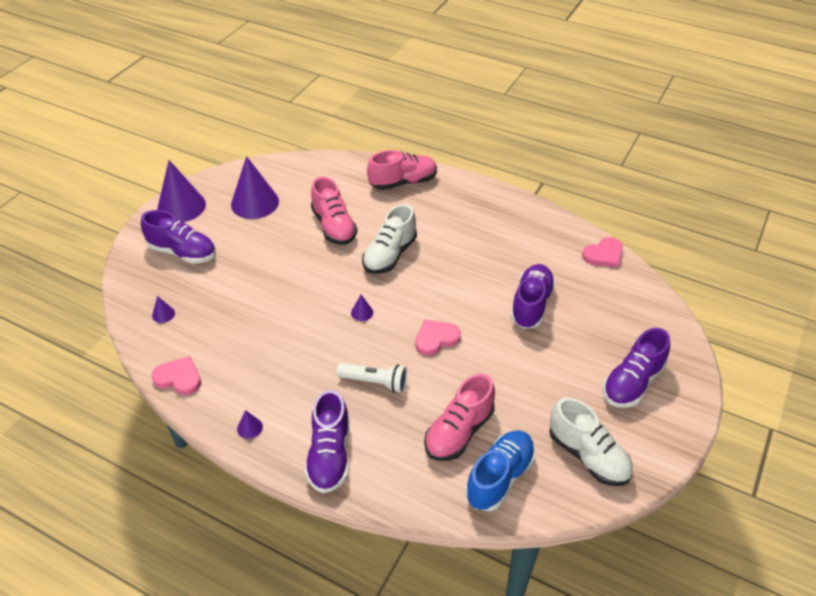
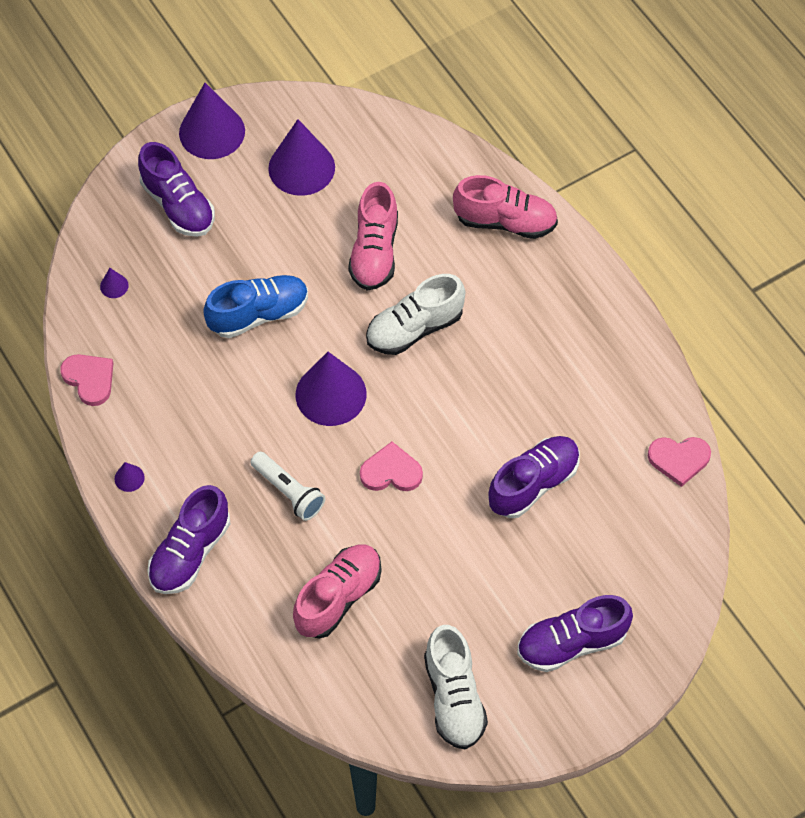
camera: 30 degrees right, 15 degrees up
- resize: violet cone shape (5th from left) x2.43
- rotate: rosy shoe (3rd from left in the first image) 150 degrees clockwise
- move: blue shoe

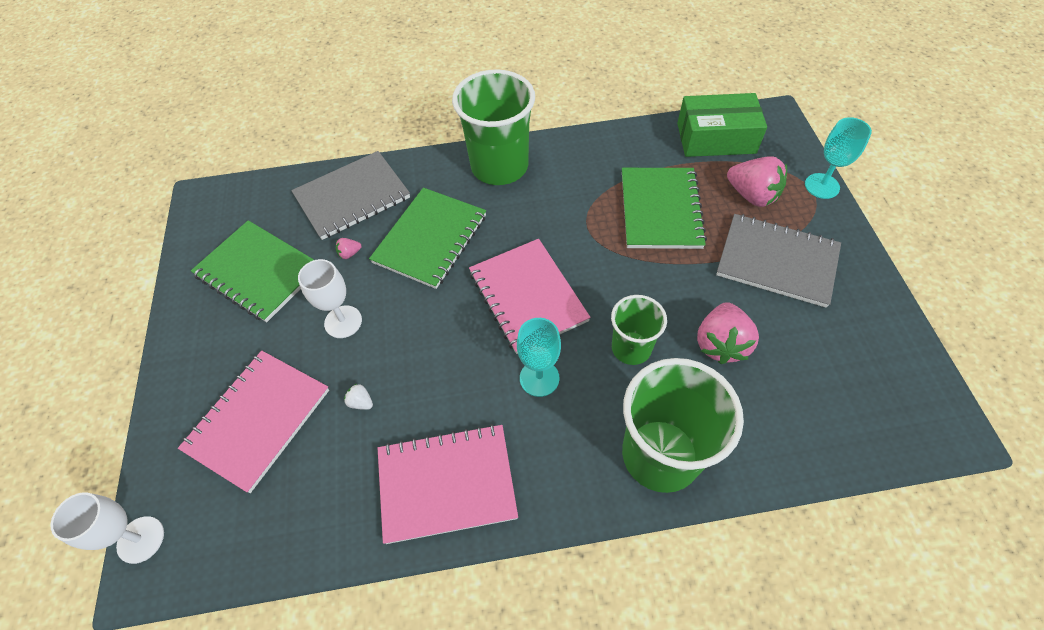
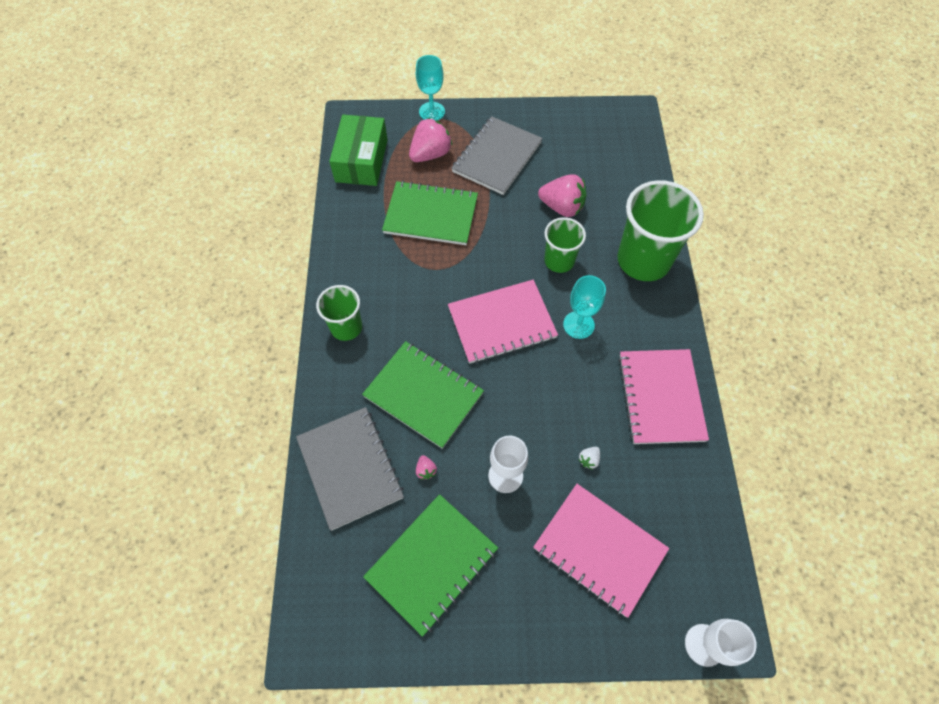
camera: 85 degrees left, 5 degrees up
- resize: leaf-green cup (1st from left) x0.57

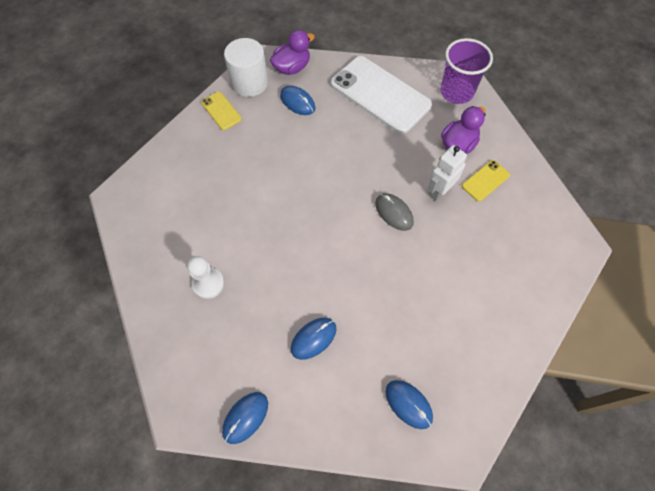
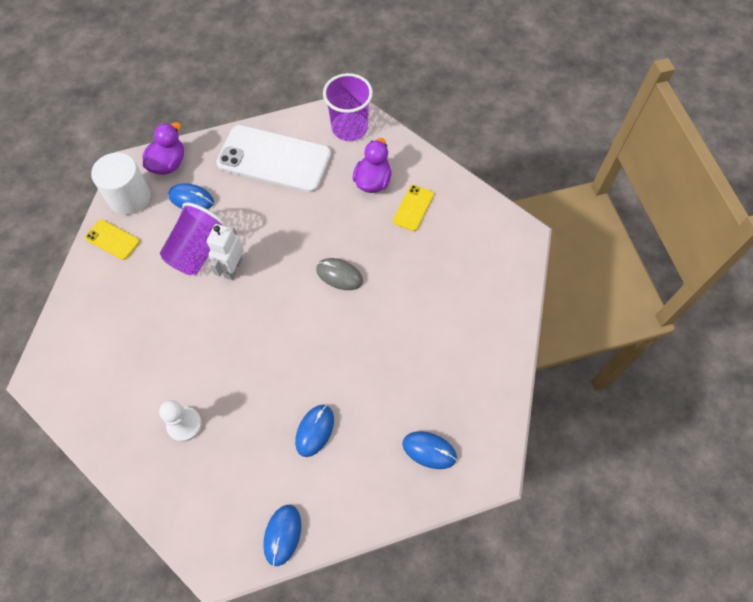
camera: 25 degrees left, 0 degrees up
- move: pure white robot
- insert: violet cup (1st from left)

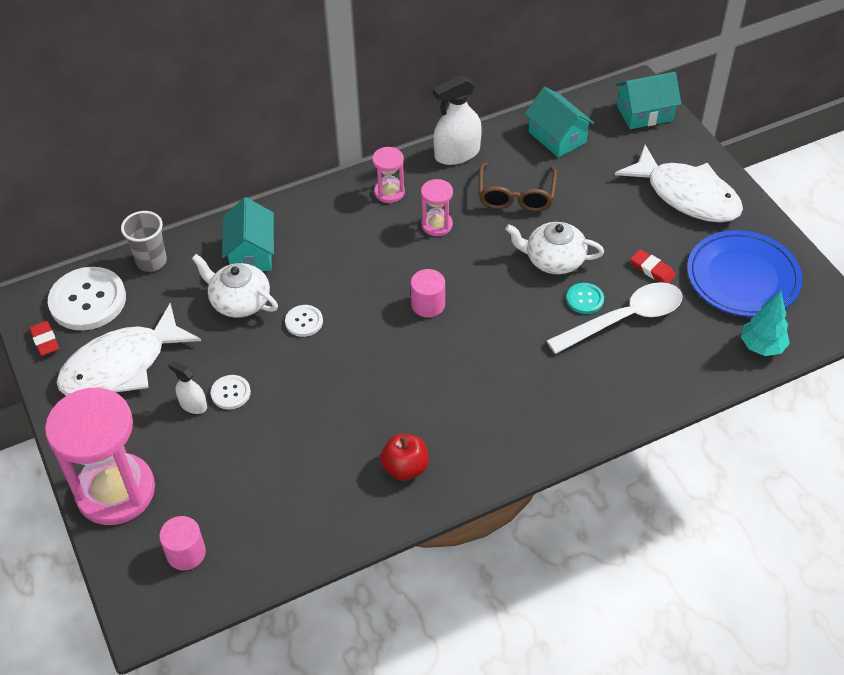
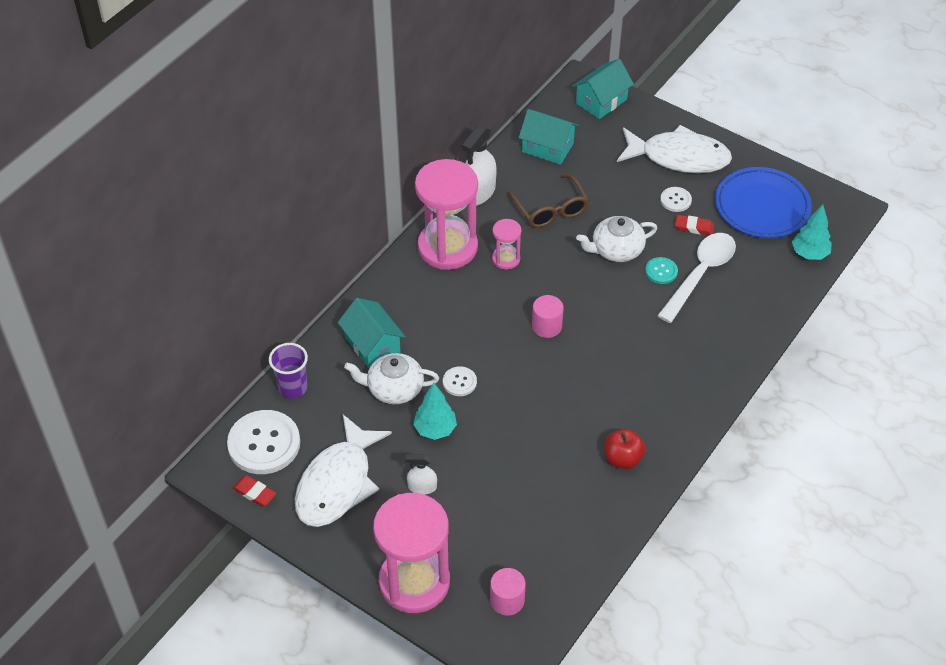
camera: 30 degrees left, 0 degrees up
- recolor: grey cup to violet cup
- move: pure white sewing button (2nd from left in the first image) to pure white sewing button (3rd from left)
- resize: rosy sand timer (2nd from left) x2.15
- insert: turquoise toy tree (1st from left)

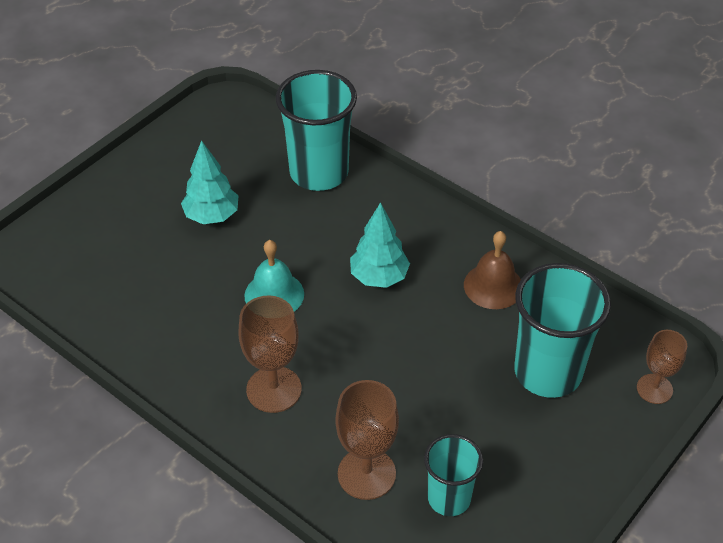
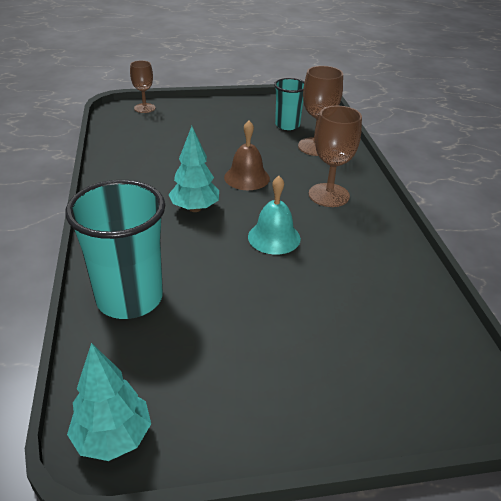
camera: 140 degrees left, 10 degrees down
- move: turquoise toy tree (1st from left)
- move: russet school bell
- delete: turquoise cup (3rd from left)

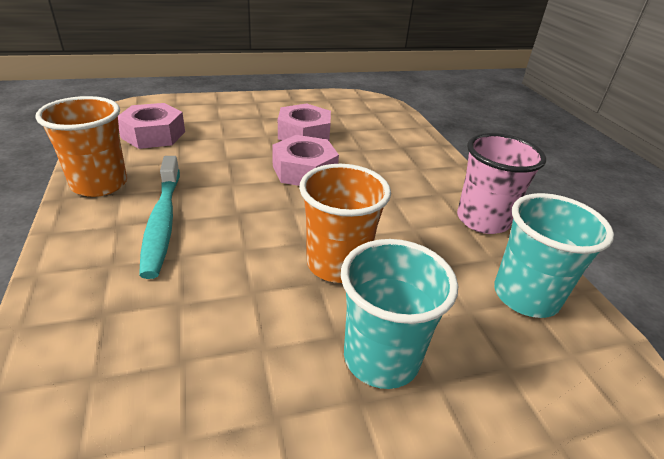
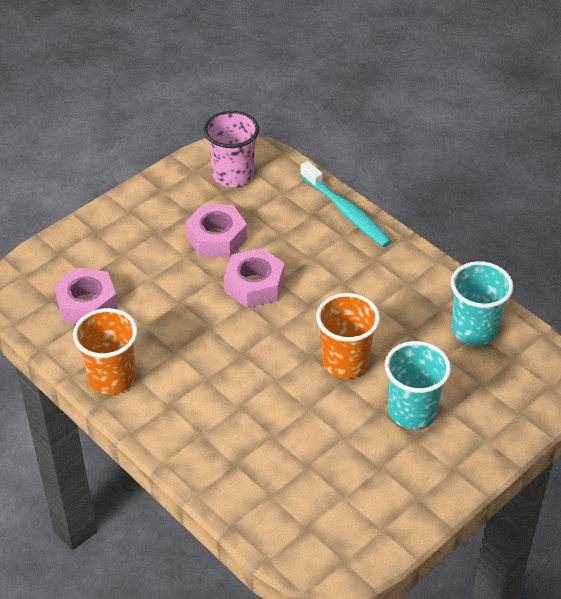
camera: 25 degrees left, 10 degrees up
- move: turquoise dental brush
- move: rosy cup

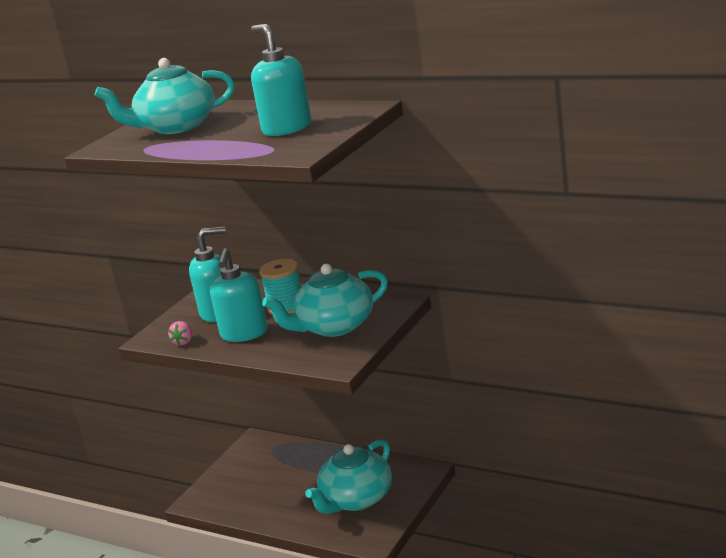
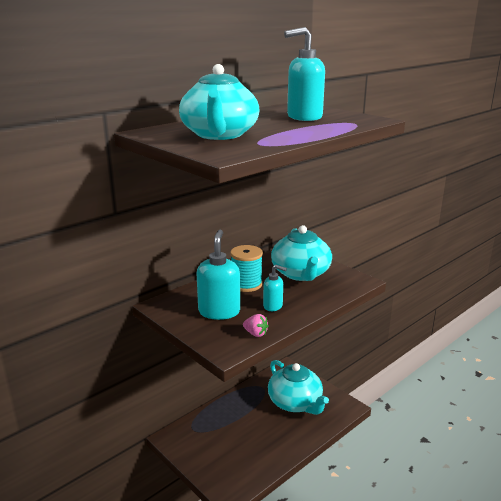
camera: 75 degrees left, 0 degrees up
- resize: turquoise pump bottle (2nd from left) x0.58

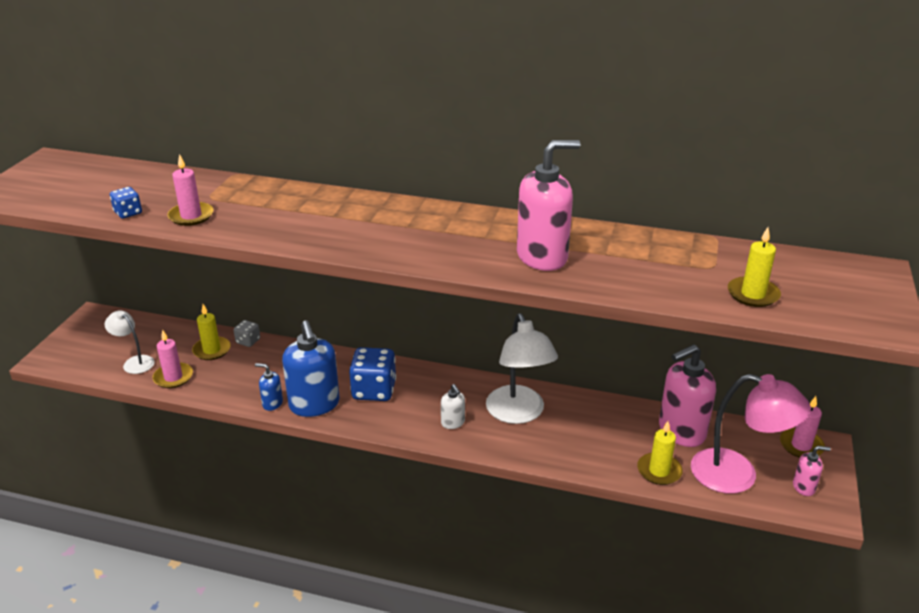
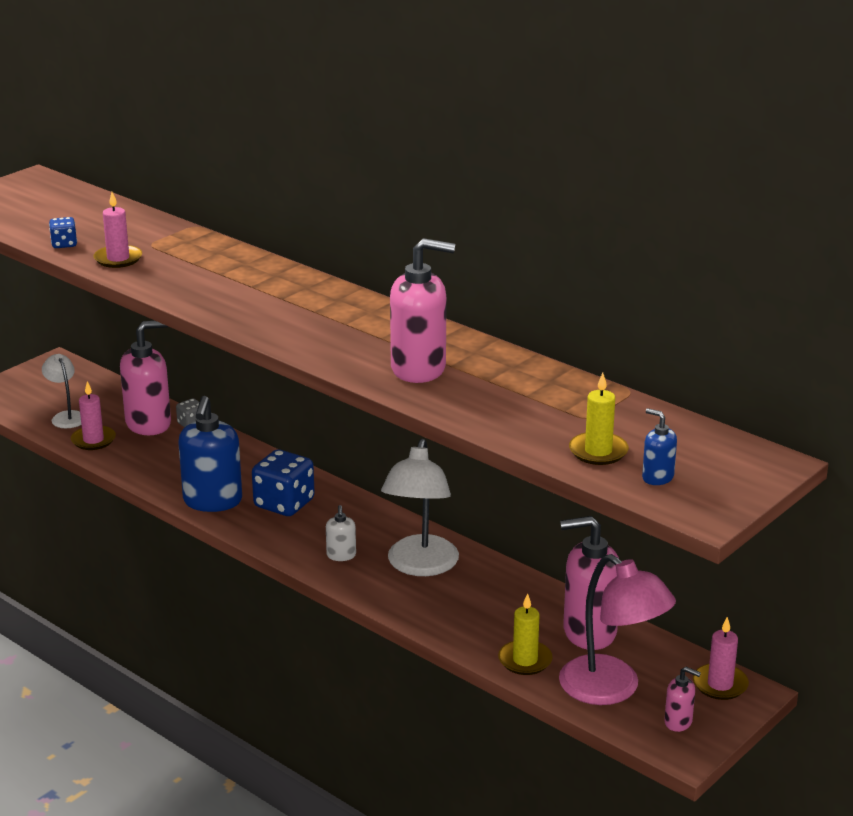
camera: 25 degrees right, 5 degrees down
- replace: yellow wax candle (1st from left) to rosy pump bottle (1st from left)
- move: blue pump bottle (1st from left in the first image) to blue pump bottle (2nd from left)

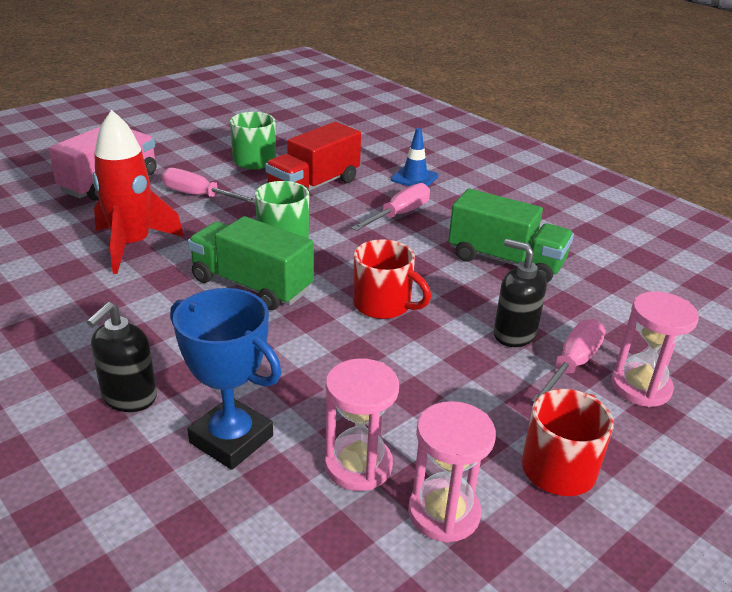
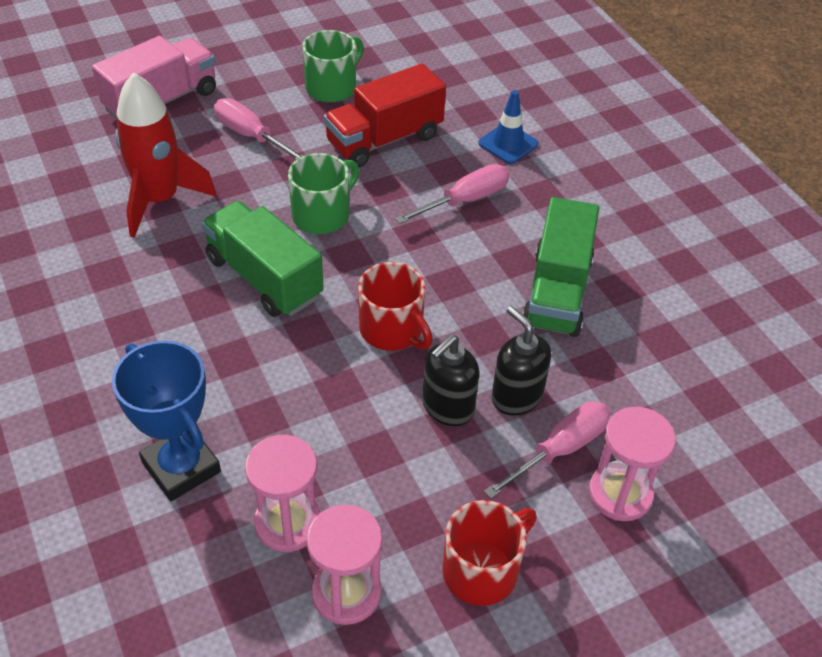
camera: 15 degrees right, 15 degrees up
- move: jet-black pump bottle (1st from left)
- rotate: leaf-green lorry (2nd from left) 60 degrees clockwise

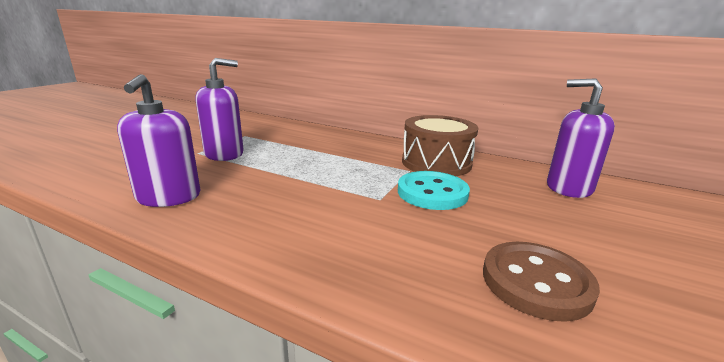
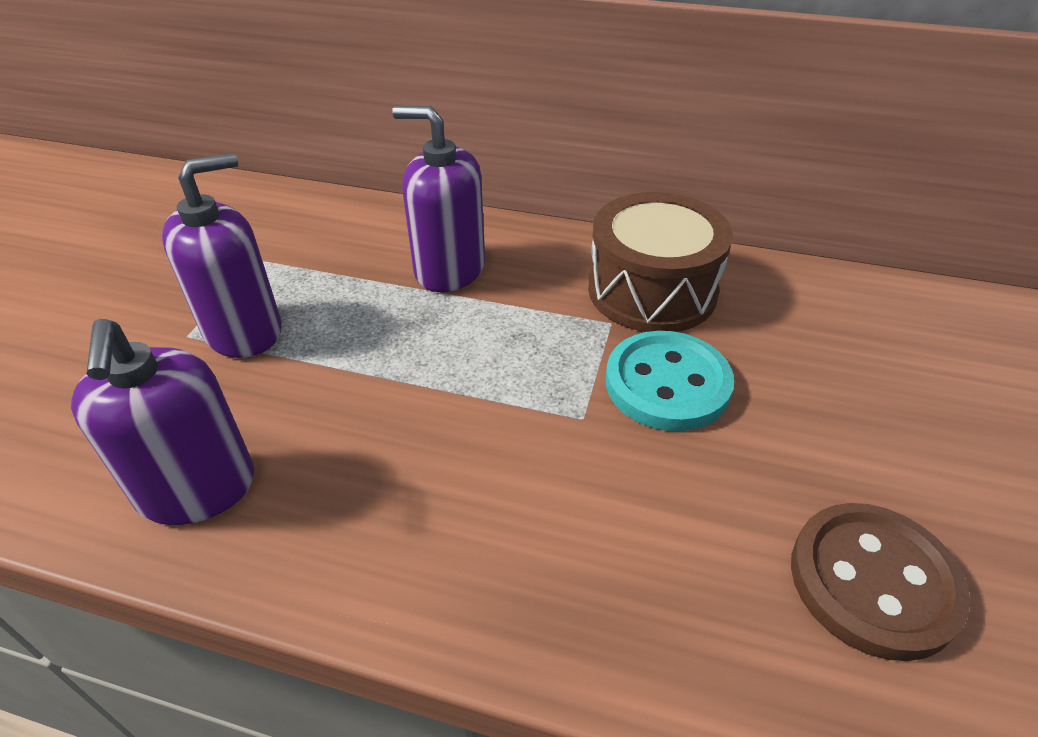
camera: 10 degrees left, 20 degrees up
- move: violet pump bottle (3rd from left)

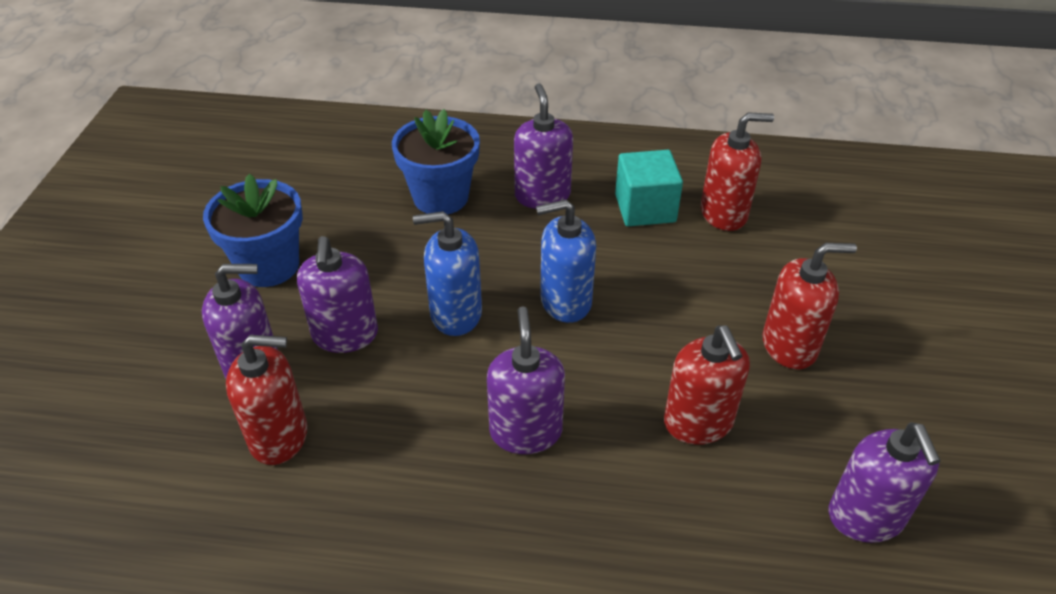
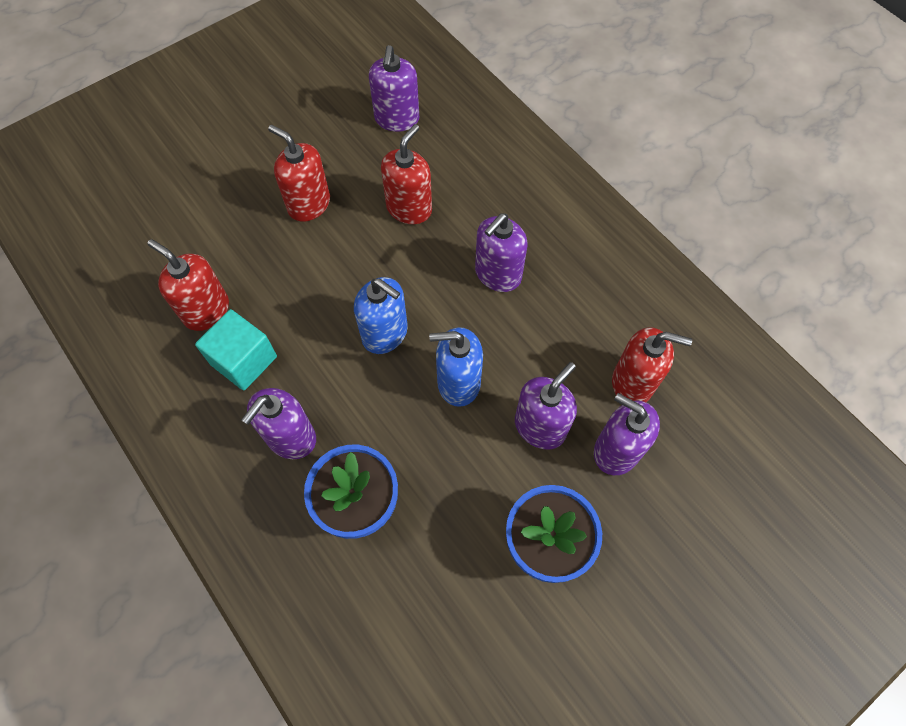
camera: 135 degrees left, 20 degrees up
- rotate: red pump bottle (1st from left in the first image) 150 degrees clockwise
- rotate: blue pump bottle (1st from left in the first image) 135 degrees clockwise
- rotate: violet pump bottle (5th from left in the first image) 150 degrees clockwise

